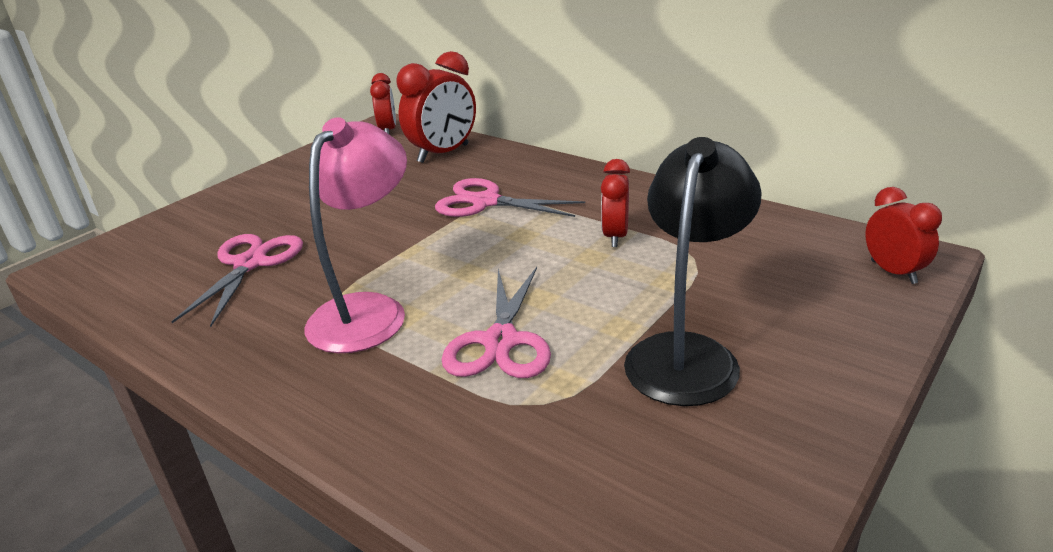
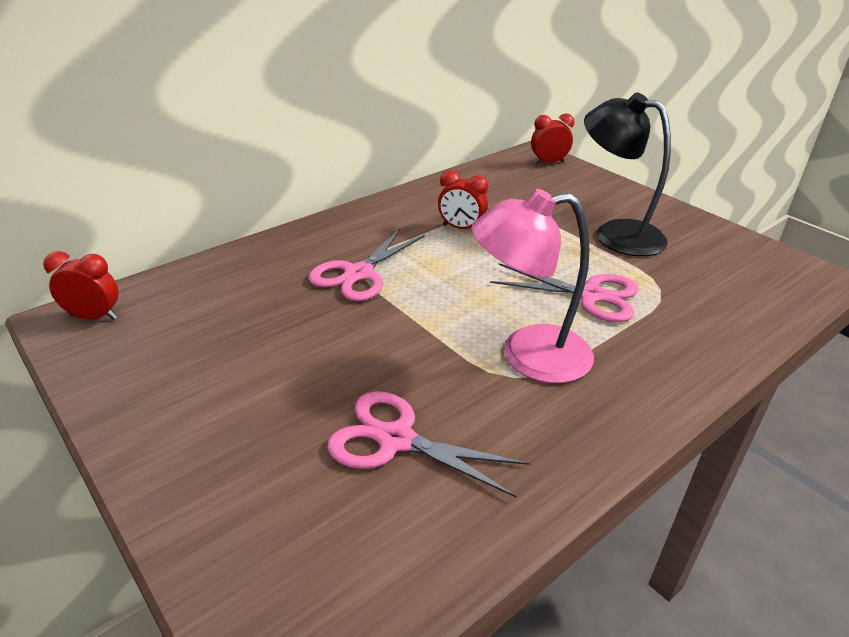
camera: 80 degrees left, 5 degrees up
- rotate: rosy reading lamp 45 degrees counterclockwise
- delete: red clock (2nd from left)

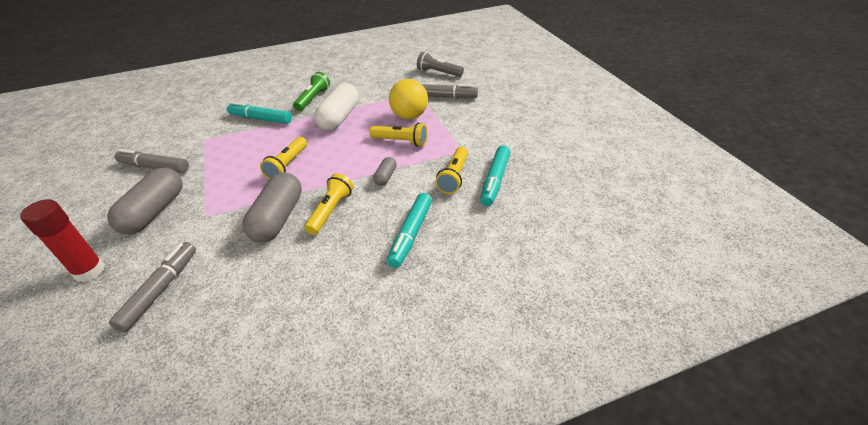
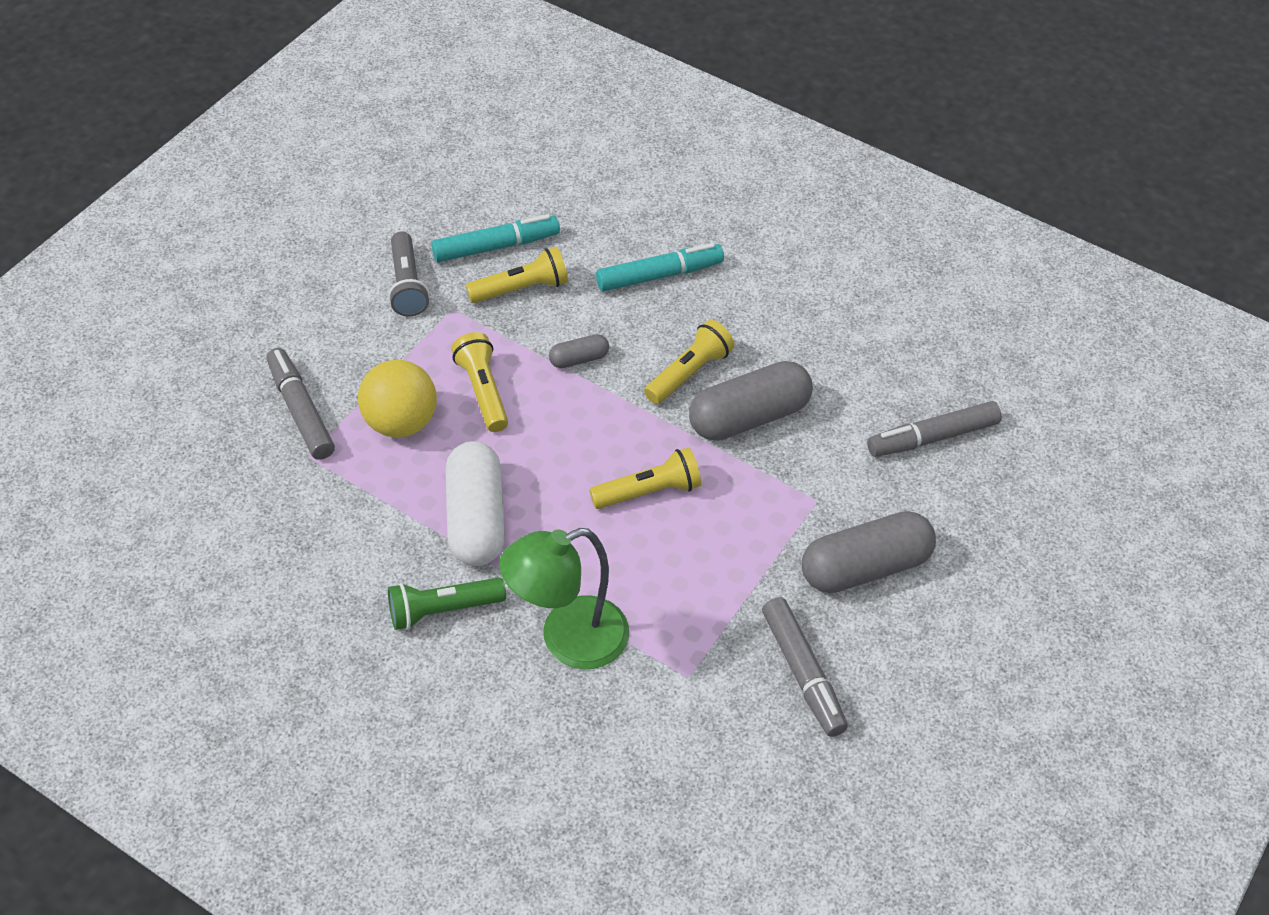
camera: 130 degrees left, 10 degrees up
- delete: red stick of glue
- replace: turquoise felt pen (1st from left) to leaf-green reading lamp
- rotate: yellow pocket torch (2nd from left in the first image) 150 degrees clockwise
- rotate: pure white capsule 75 degrees counterclockwise
- move: grey pocket torch

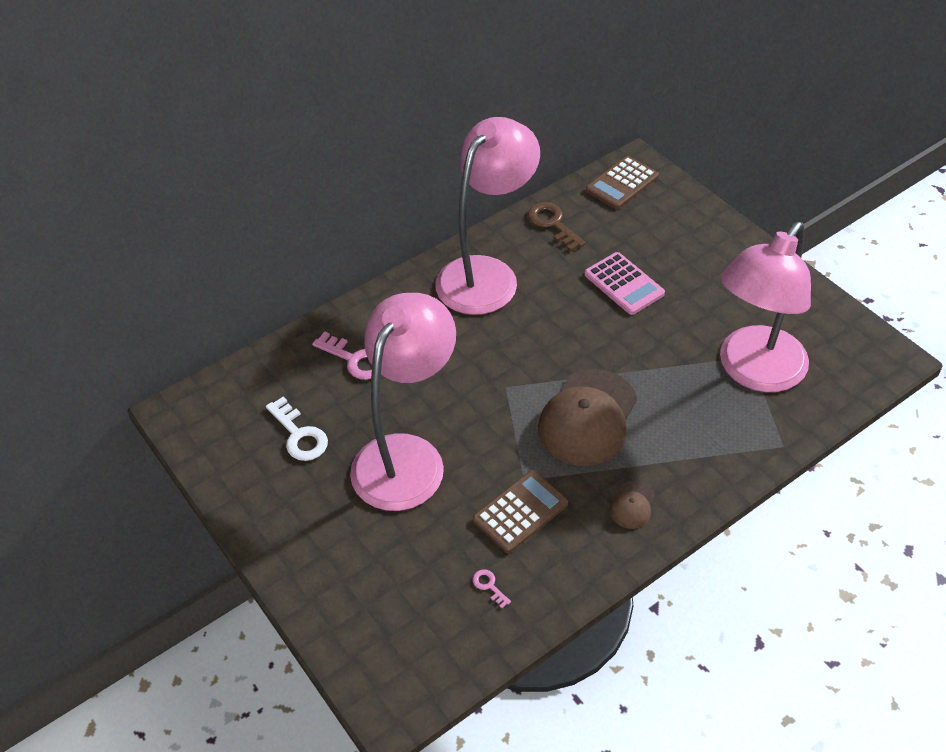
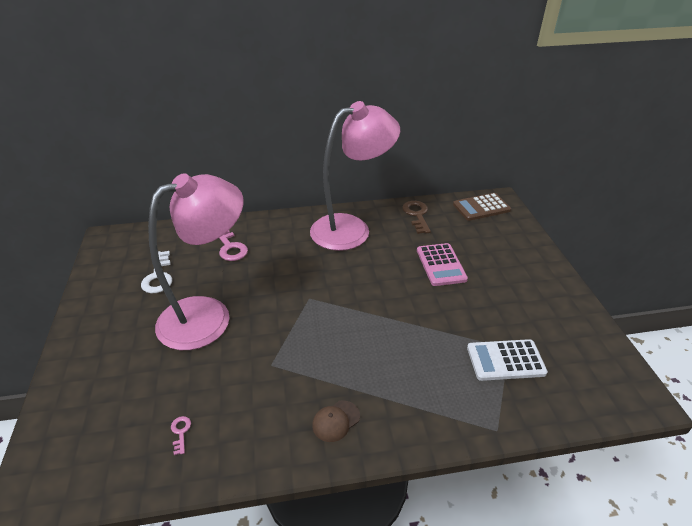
camera: 25 degrees right, 10 degrees down
- delete: russet calculator (1st from left)
- delete: russet baseball cap (1st from left)
- replace: rosy reading lamp (3rd from left) to pure white calculator

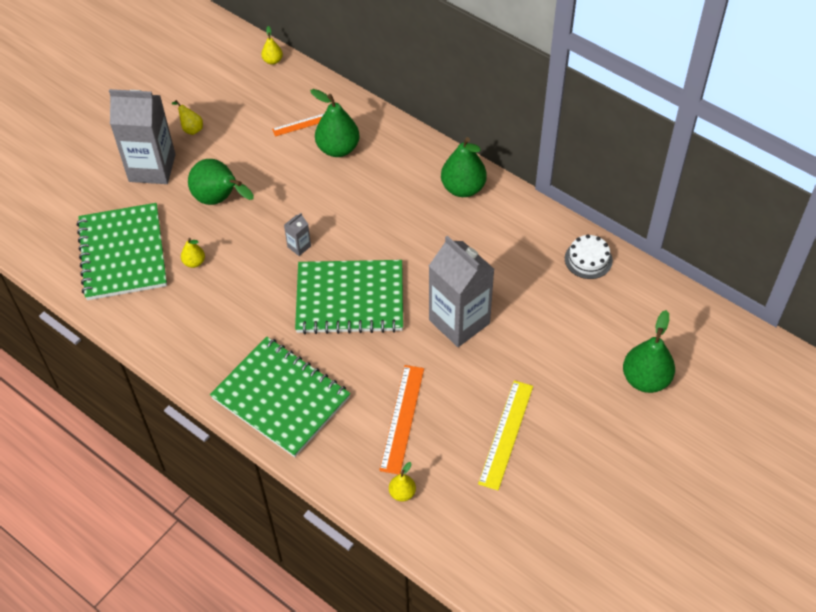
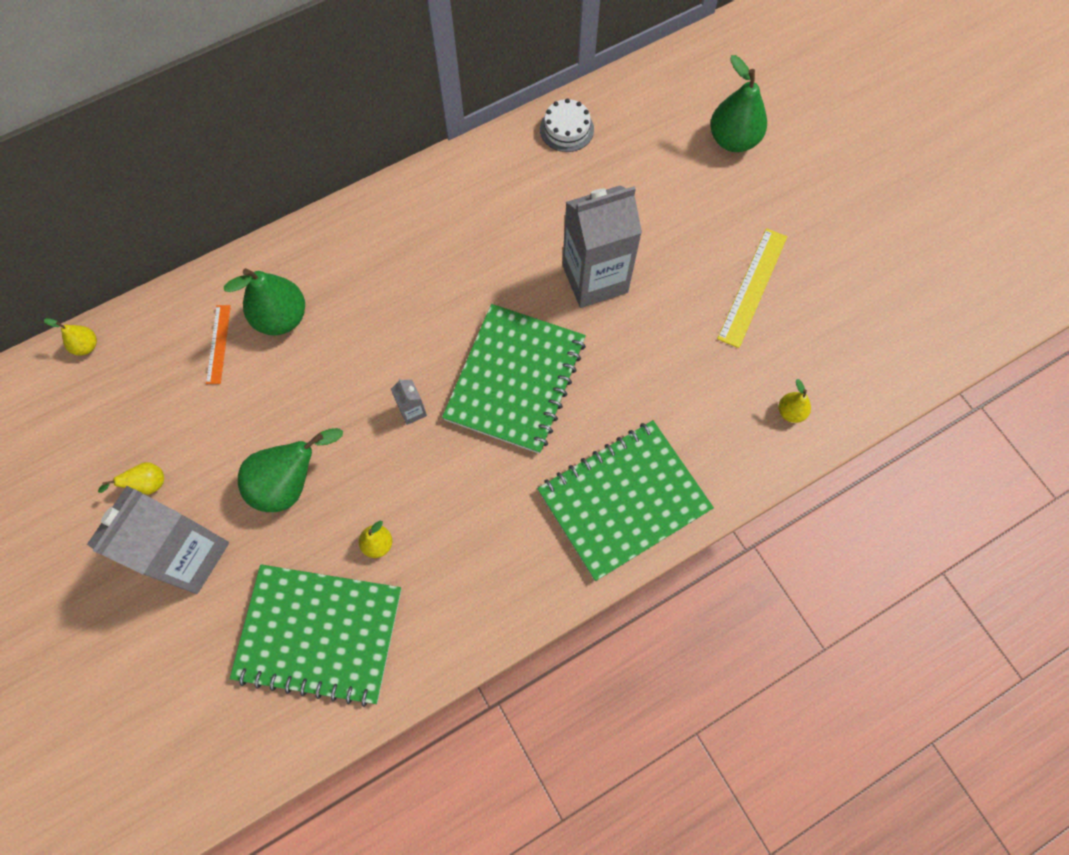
camera: 70 degrees left, 15 degrees up
- delete: bright orange measuring stick (2nd from left)
- delete: leaf-green pear (3rd from left)
- rotate: yellow measuring stick 75 degrees clockwise

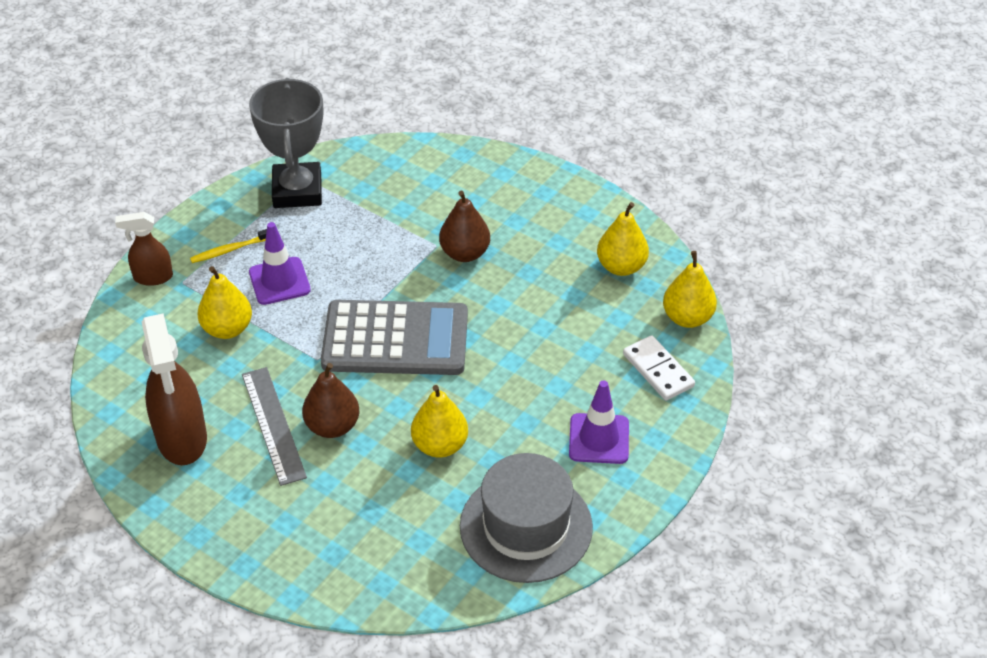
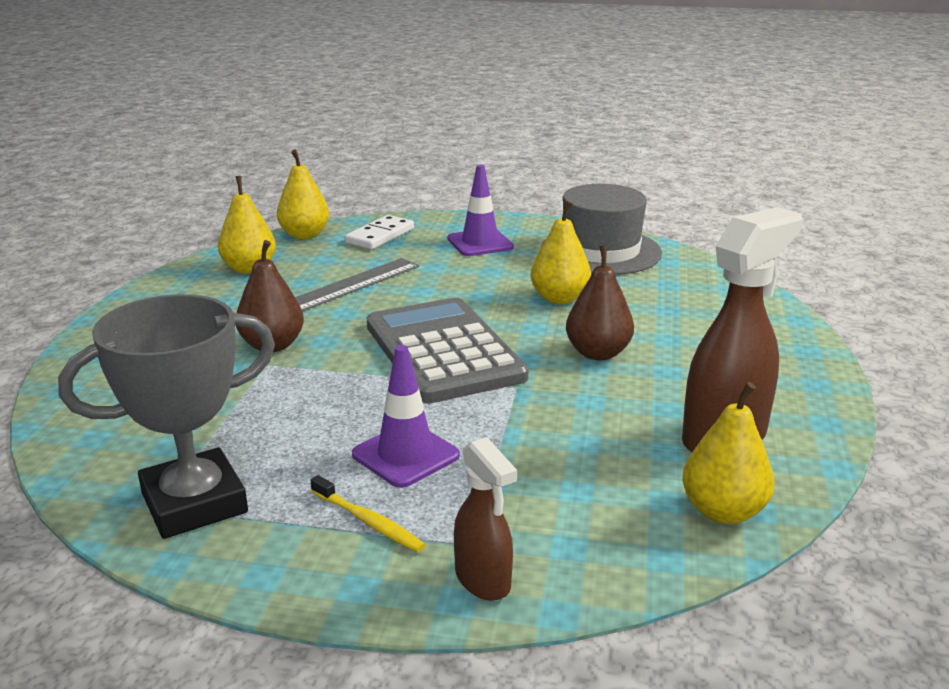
camera: 115 degrees left, 20 degrees down
- move: yellow pear (1st from left in the first image) to yellow pear (4th from left)
- move: grey measuring stick

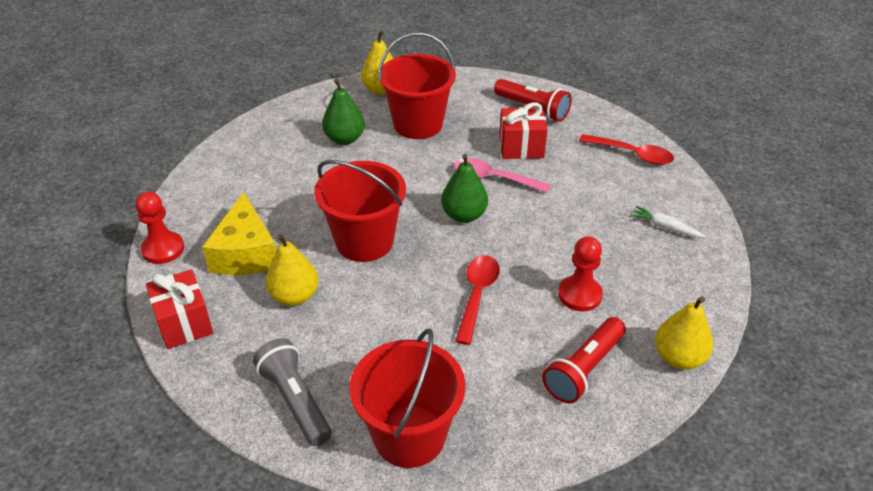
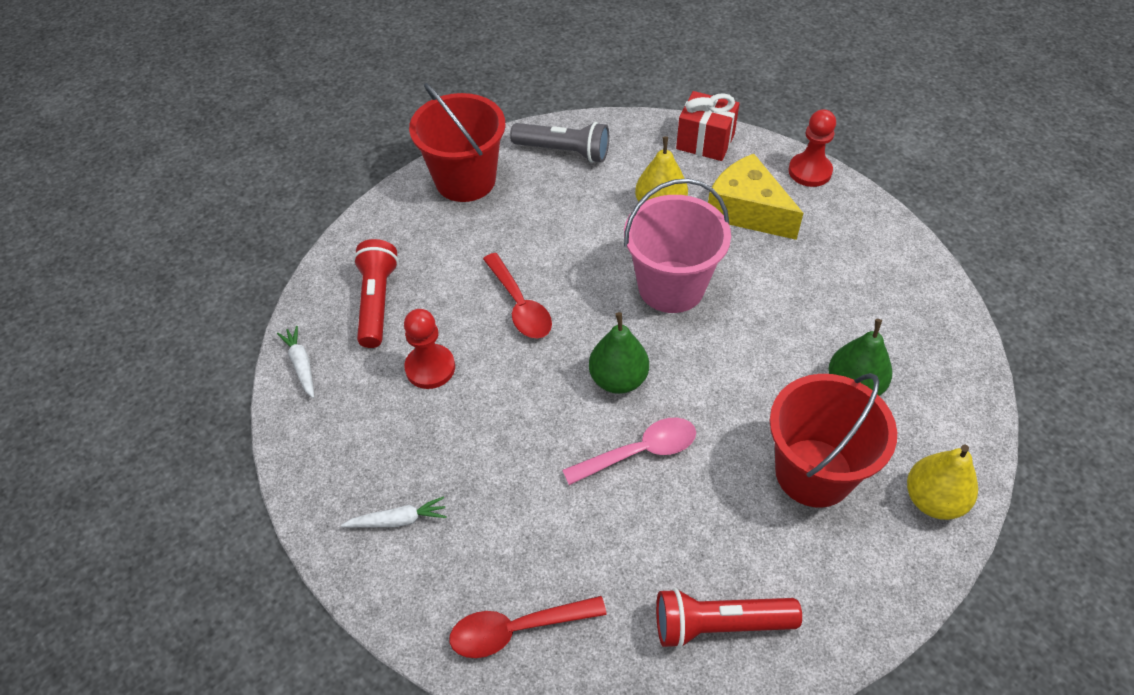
camera: 140 degrees right, 10 degrees up
- recolor: red pail (1st from left) to rosy pail
- delete: red wrapped gift (2nd from left)
- replace: yellow pear (3rd from left) to pure white root vegetable (1st from left)

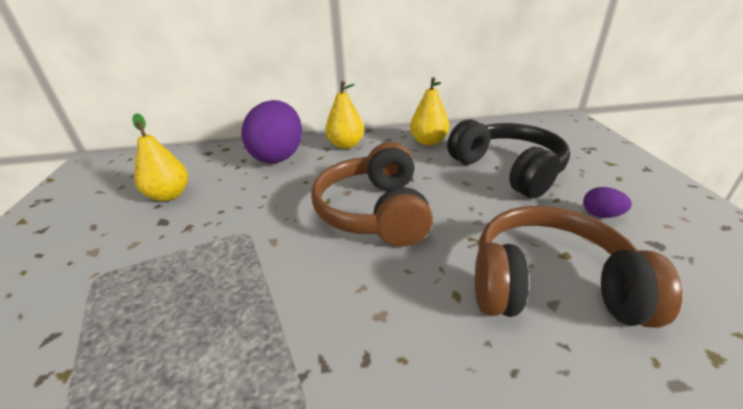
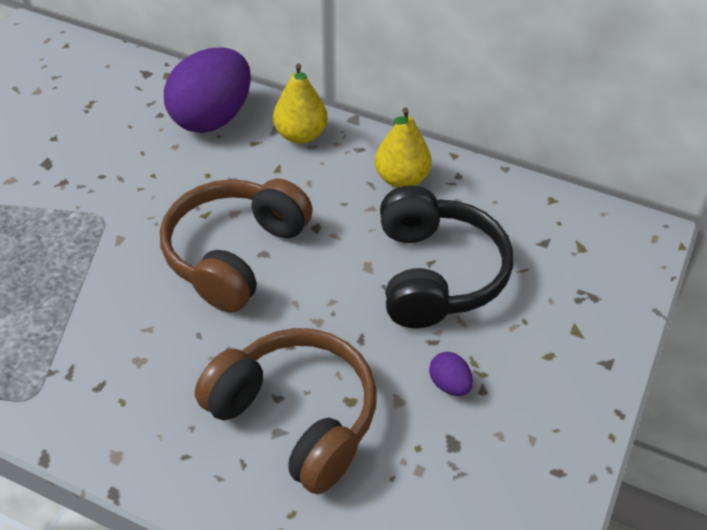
camera: 30 degrees right, 15 degrees up
- delete: yellow pear (1st from left)

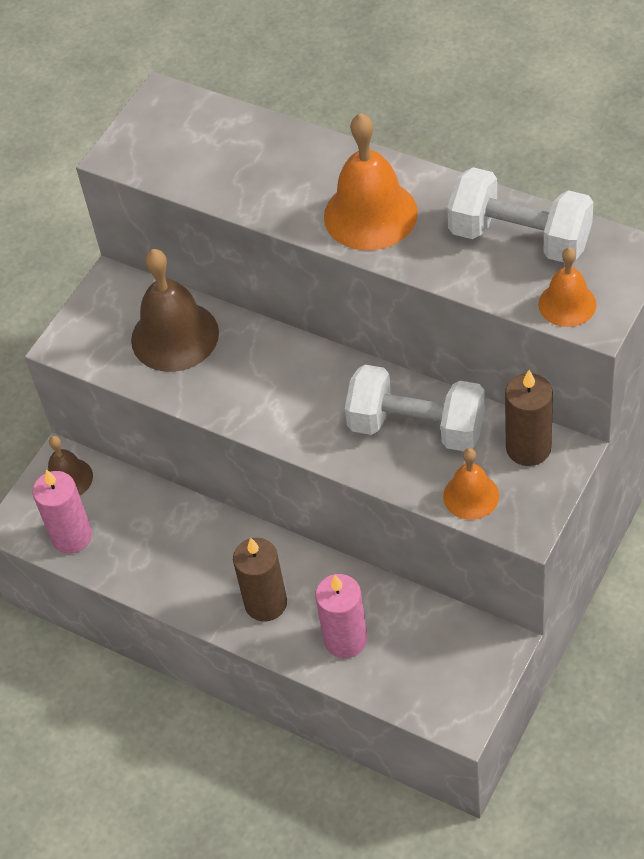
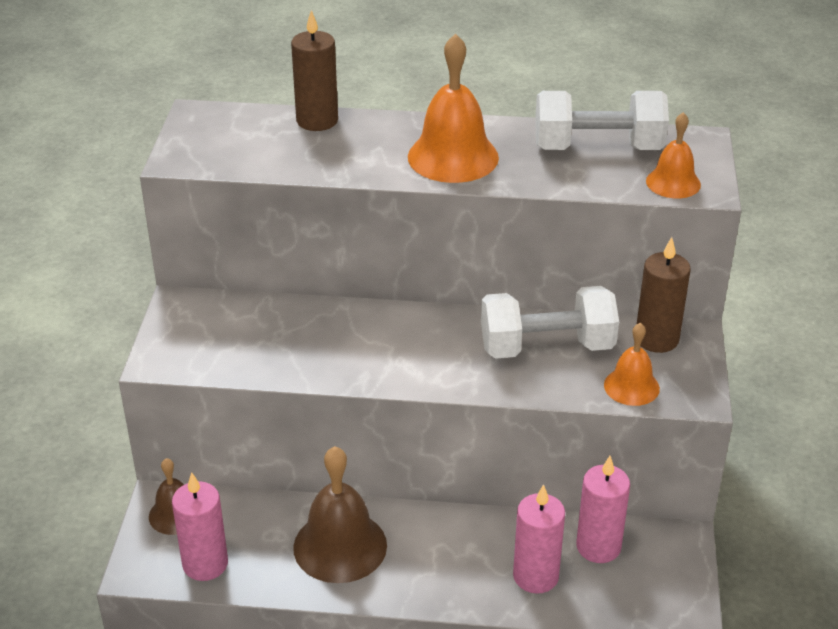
camera: 30 degrees left, 15 degrees down
- move: russet school bell (2nd from left)
- move: russet wax candle (1st from left)
- insert: rosy wax candle (3rd from left)

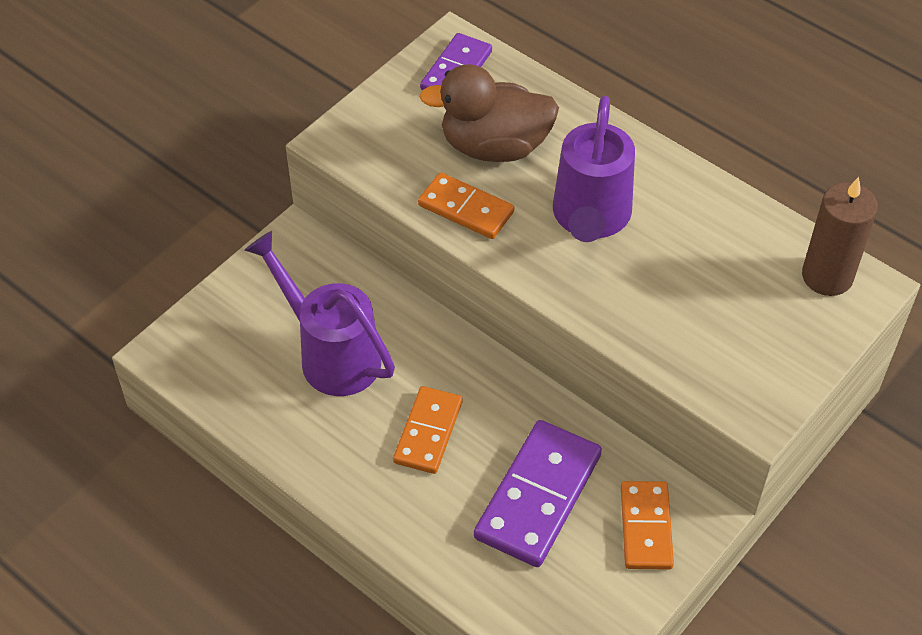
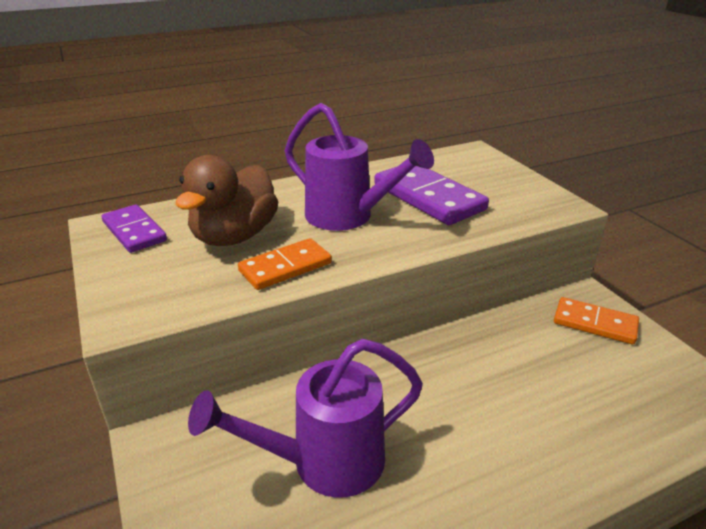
camera: 65 degrees left, 20 degrees down
- delete: bright orange domino tile (1st from left)
- move: violet domino tile (2nd from left)
- delete: russet wax candle

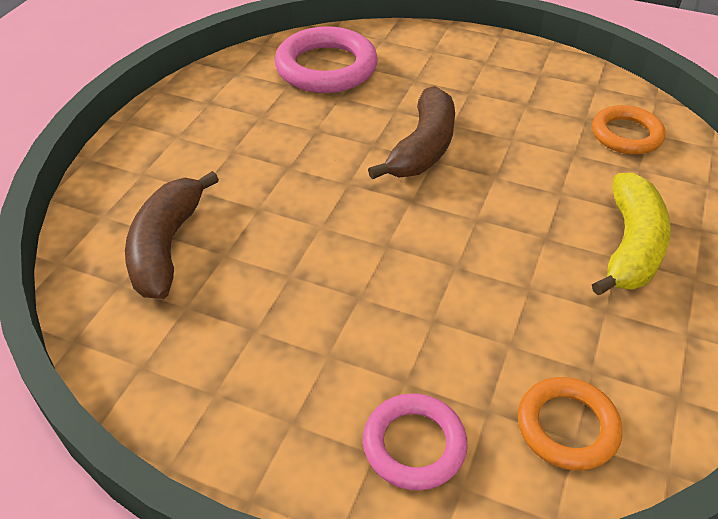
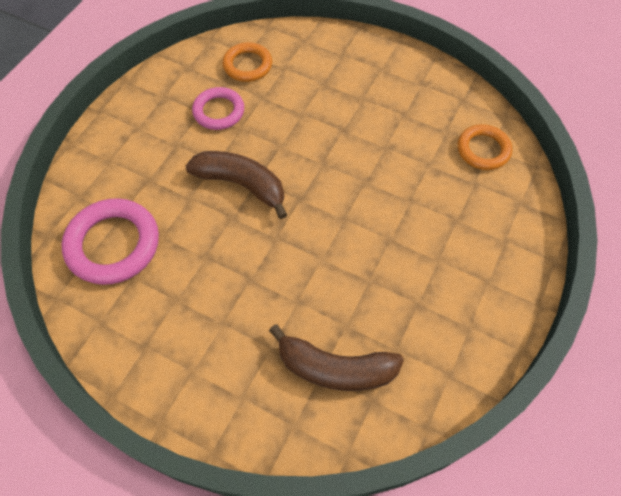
camera: 85 degrees left, 15 degrees up
- move: rosy hoop (2nd from left)
- delete: yellow banana

